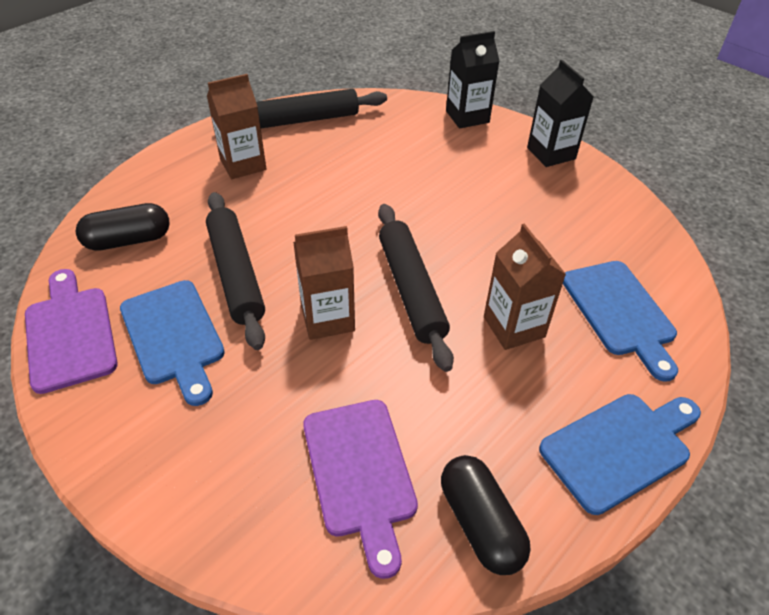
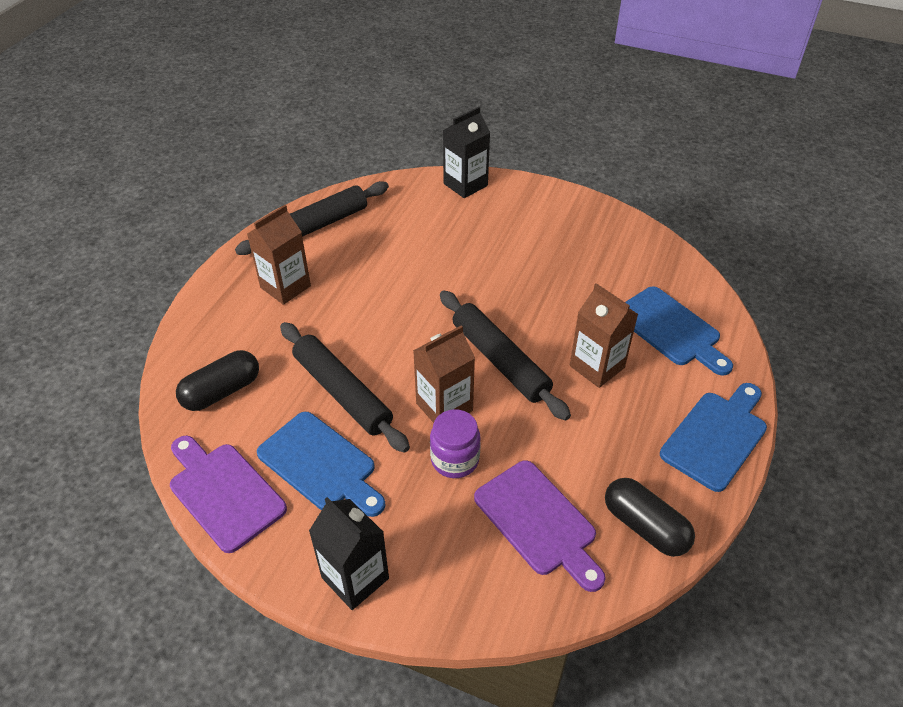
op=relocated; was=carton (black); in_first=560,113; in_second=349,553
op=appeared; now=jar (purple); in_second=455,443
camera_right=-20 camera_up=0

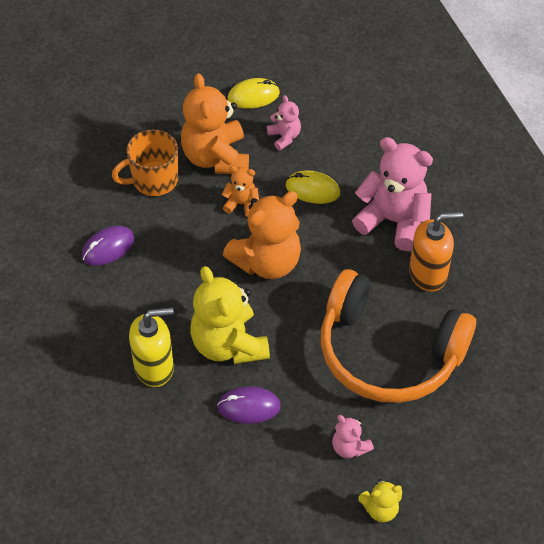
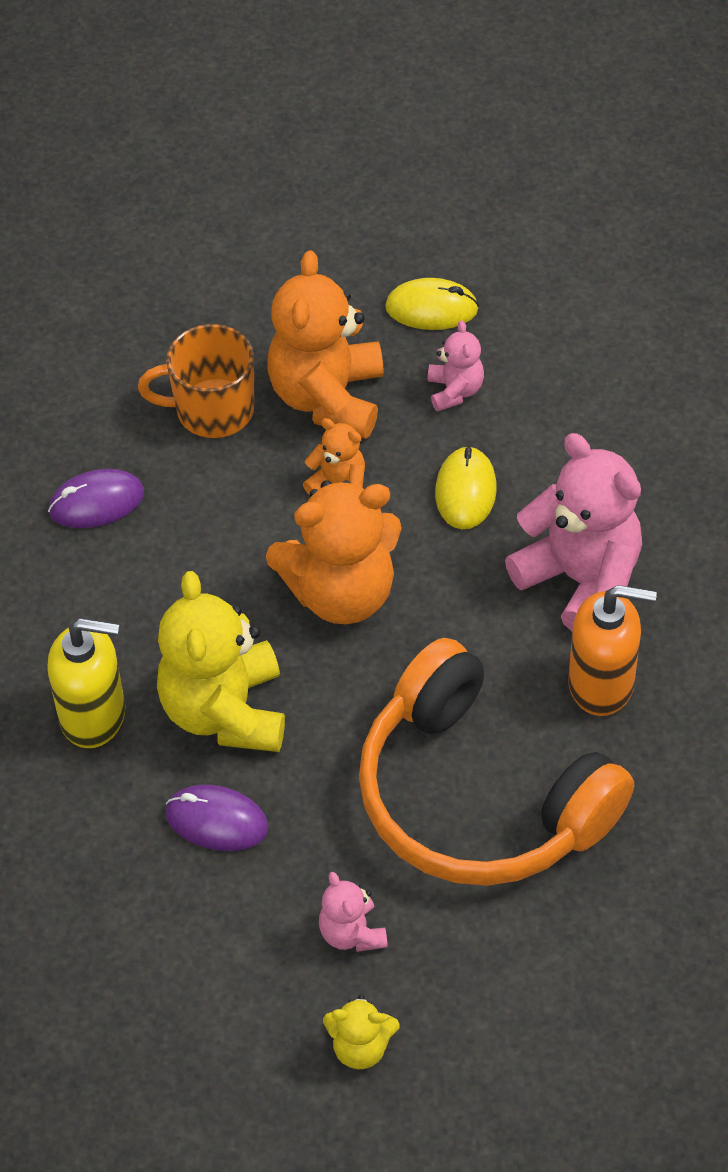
op=spun; was=mouse (yellow); in_first=313,187; in_second=466,488; clockwise=60
camera_right=20 camera_up=0

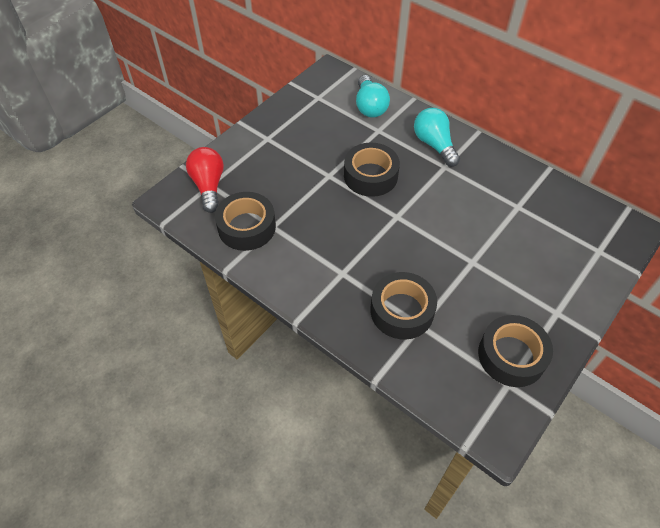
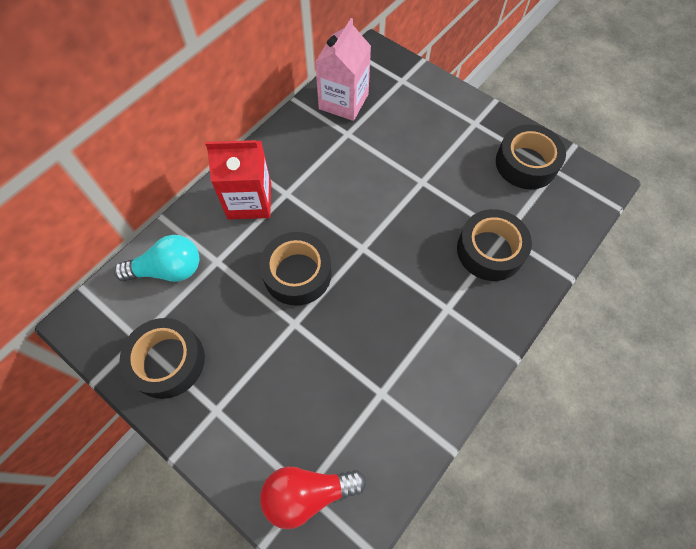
op=exchanged; was=light bulb (turquoise); now=carton (red); in_first=437,137; in_second=238,180
op=relocated; was=tape (black); in_first=245,221; in_second=162,358
op=appeared; now=carton (pink); in_second=343,69
camera_right=-90 camera_up=10

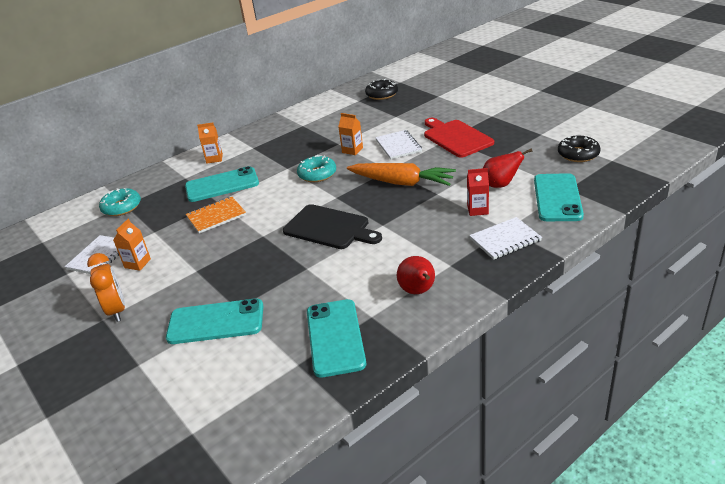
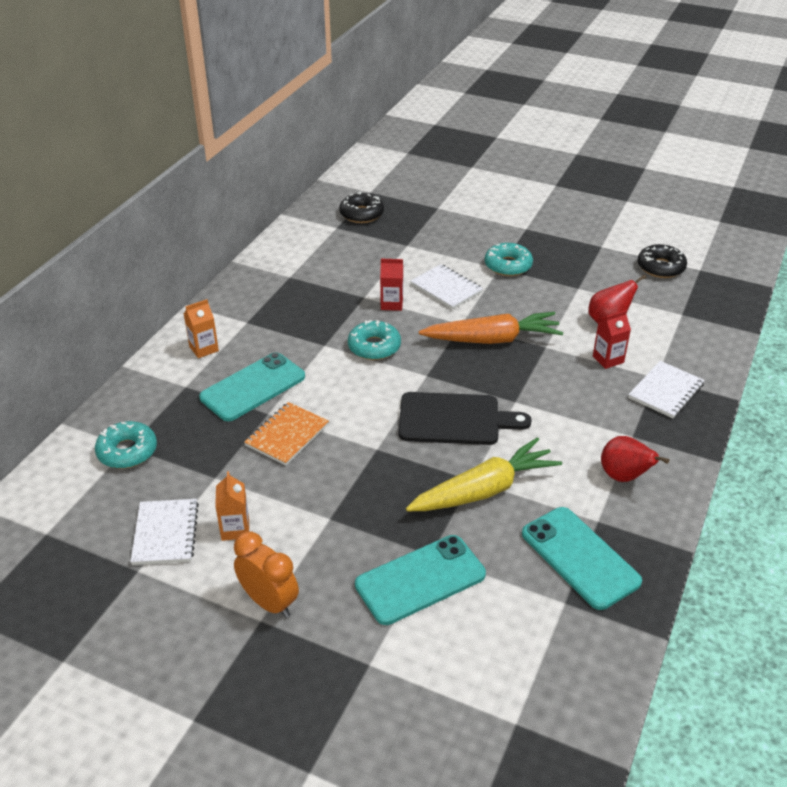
op=colour; was=carton (orange); now=carton (red); in_first=350,134; in_second=391,285
op=exchanged; was=cutting board (red); now=donut (turquoise); in_first=459,137; in_second=509,259
op=missing; was=phone (turquoise); in_first=559,197
op=appeared; now=carrot (yellow); in_second=484,474
camera_right=-30 camera_up=5

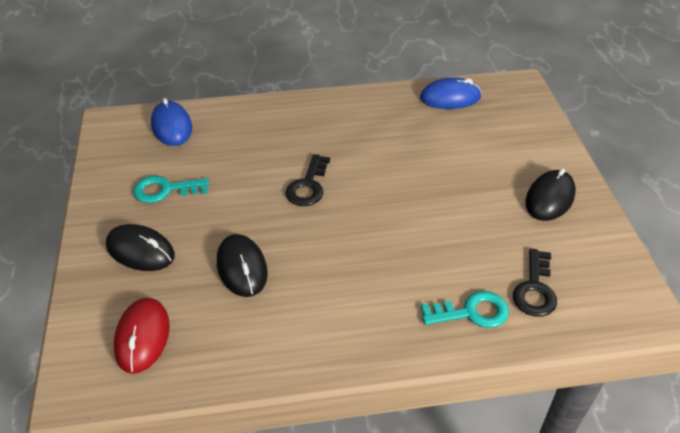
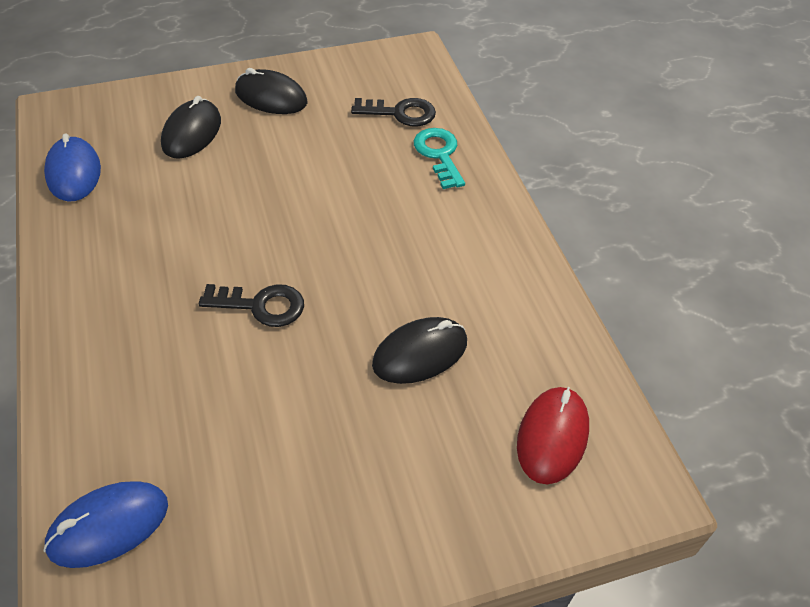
op=missing; was=key (turquoise); in_first=171,189
op=relocated; was=mouse (black); in_first=140,247; in_second=191,127
op=spun; was=mouse (red); in_first=142,336; in_second=553,435; clockwise=-60
camera_right=-100 camera_up=5

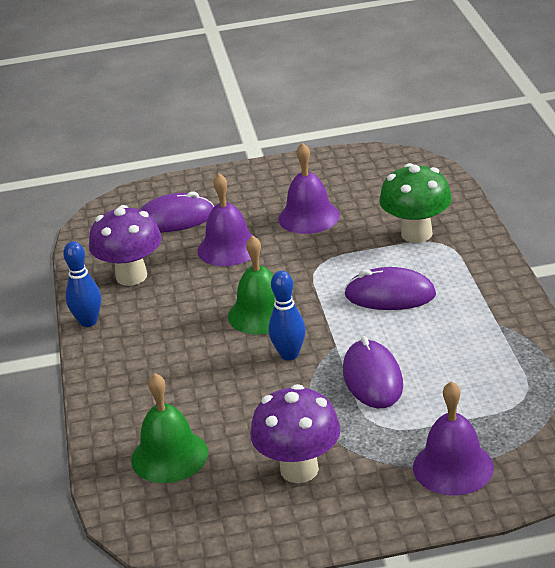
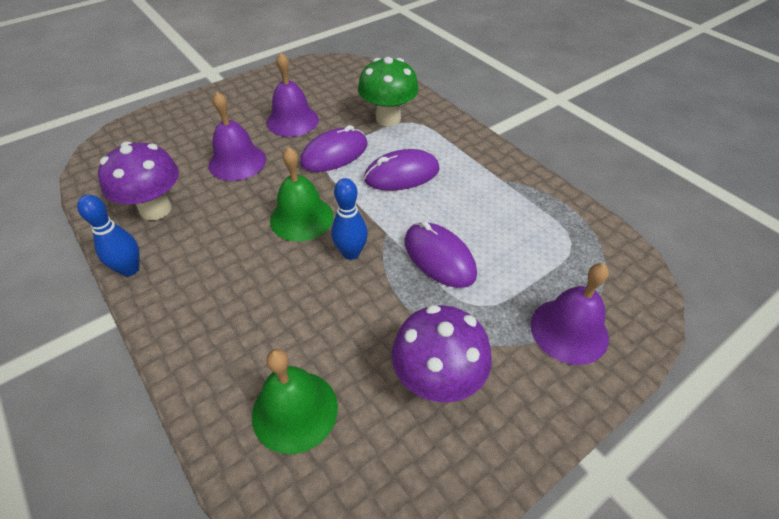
op=relocated; was=mouse (purple); in_first=177,212; in_second=333,148
camera_right=-30 camera_up=15

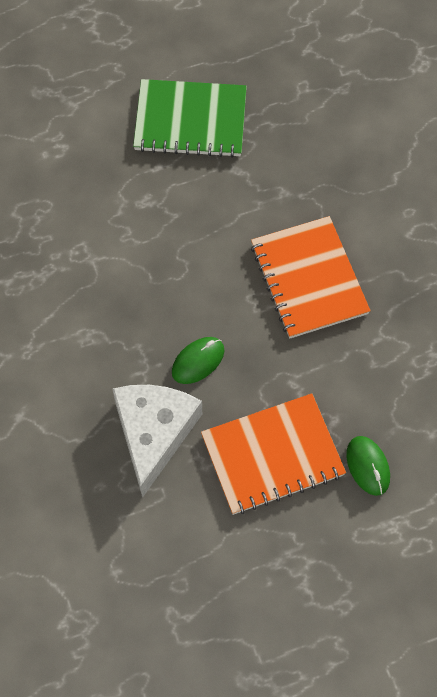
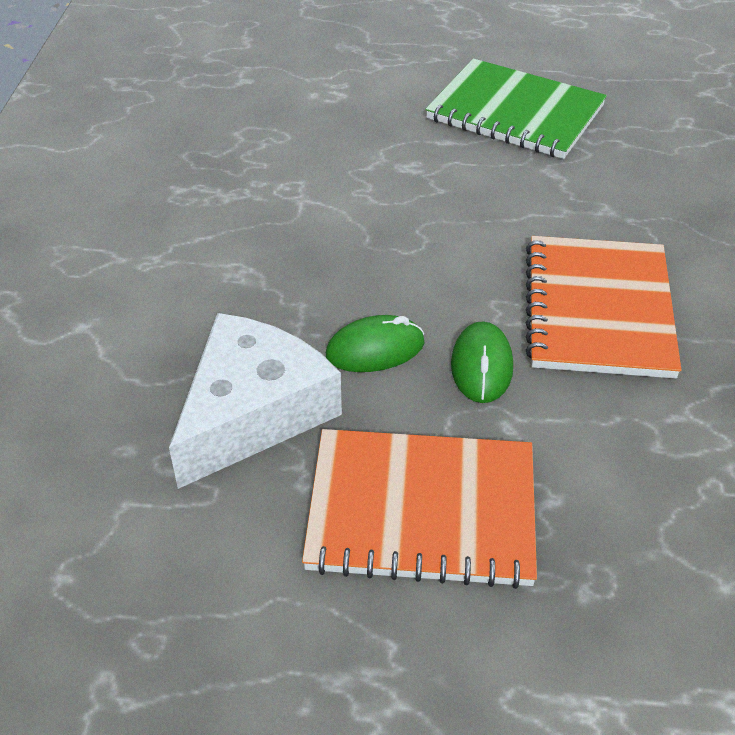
op=relocated; was=mouse (green); in_first=368,466; in_second=482,362
camera_right=25 camera_up=-20

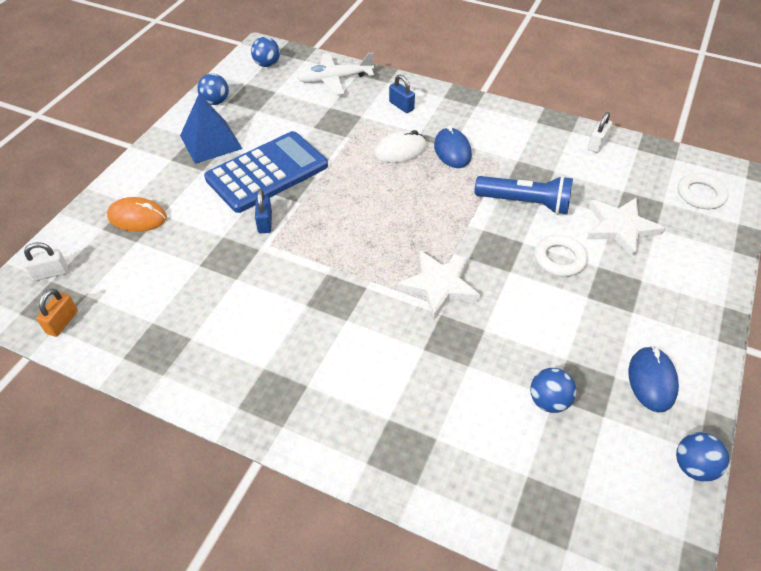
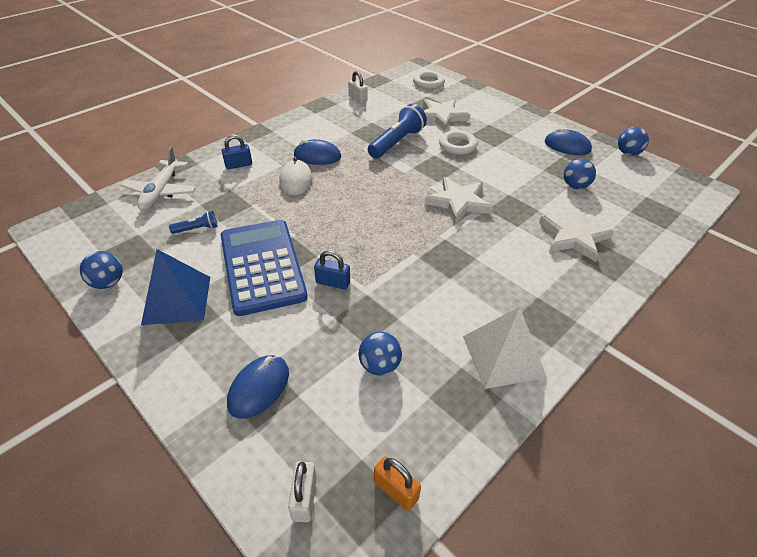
op=relocated; was=ball (blue); in_first=265,52; in_second=380,354
op=colour; was=mouse (orange); now=mouse (blue); in_first=137,214; in_second=258,387
op=appeared; now=star (white); in_second=576,235
op=appeared; now=flashlight (blue); in_second=193,222
op=appeared; now=pyramid (white); in_second=505,348
camera_right=-70 camera_up=-5

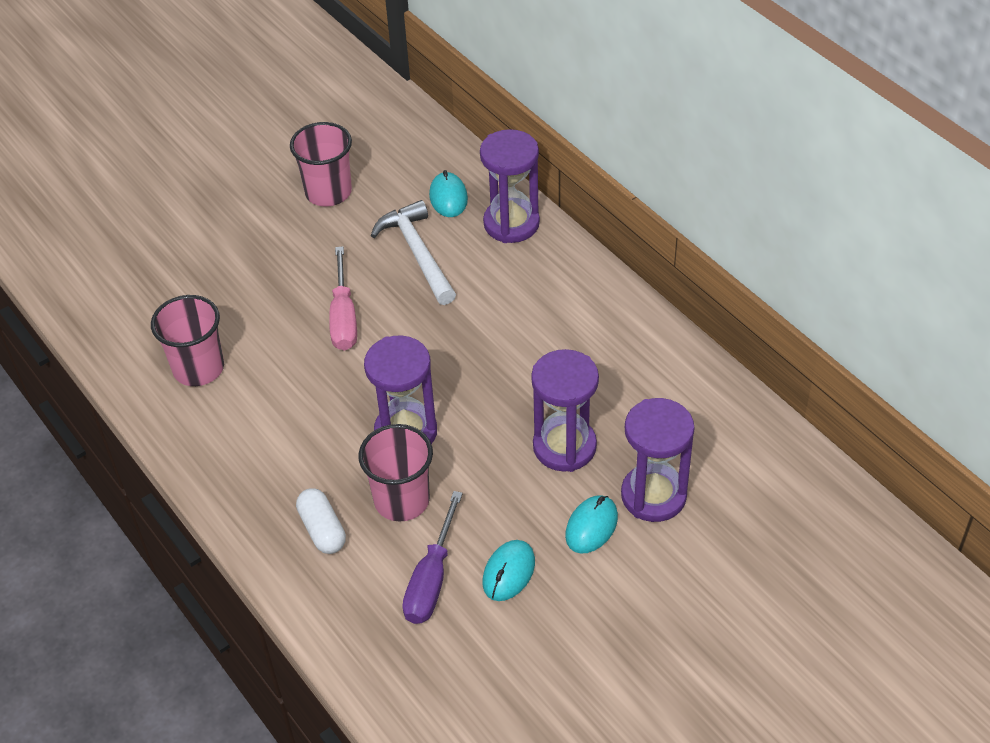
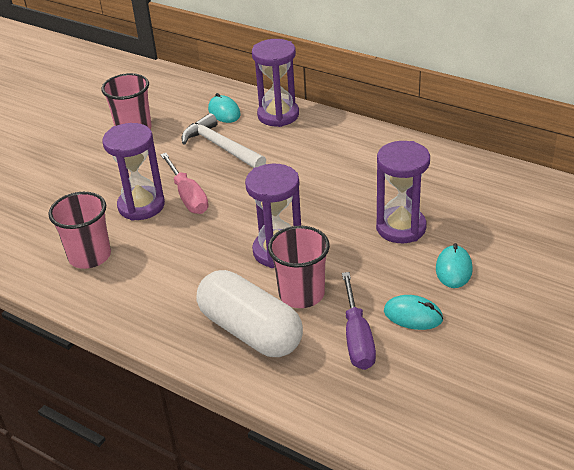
op=relocated; was=hourglass (purple); in_first=658,460; in_second=133,172
op=size; was=capsule (white); in_first=321,521; in_second=250,313; ratio=1.93
op=spun; was=mouse (turquoise); in_first=509,570; in_second=413,312; clockwise=-75
camera_right=-20 camera_up=-10

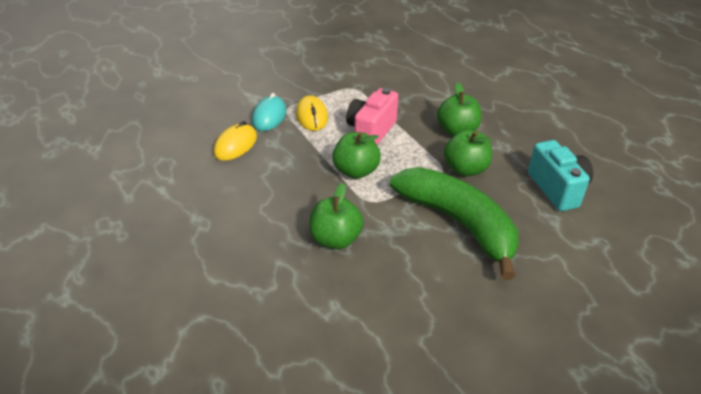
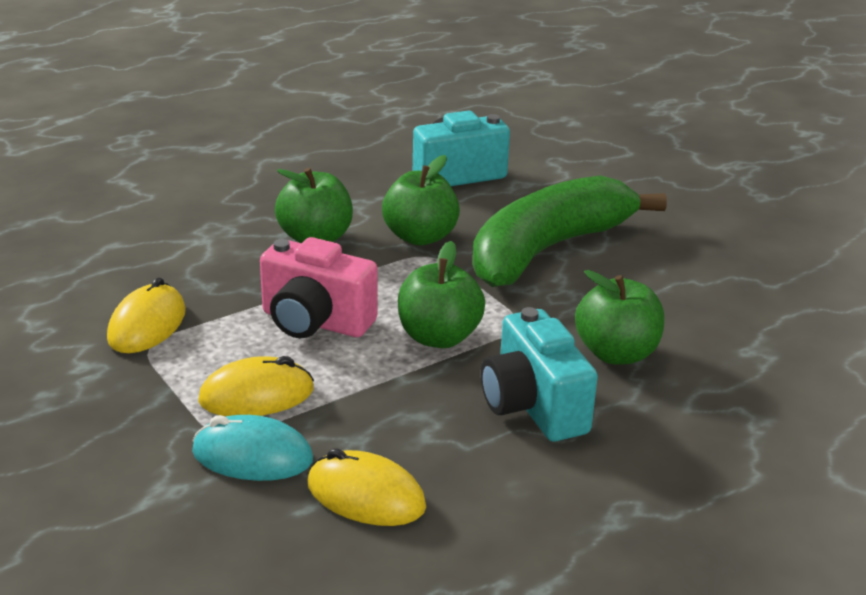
op=appeared; now=mouse (yellow); in_second=146,315
op=appeared; now=camera (turquoise); in_second=539,374
camera_right=-95 camera_up=-10

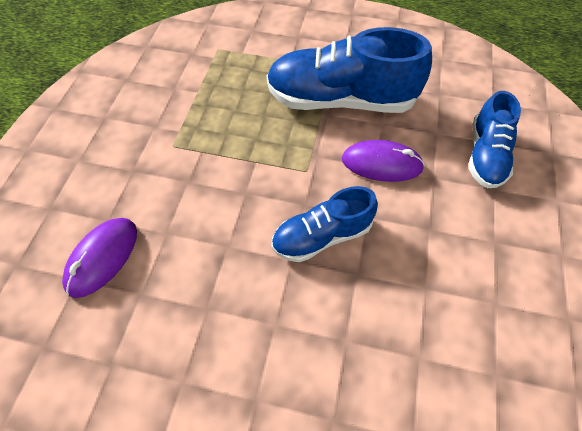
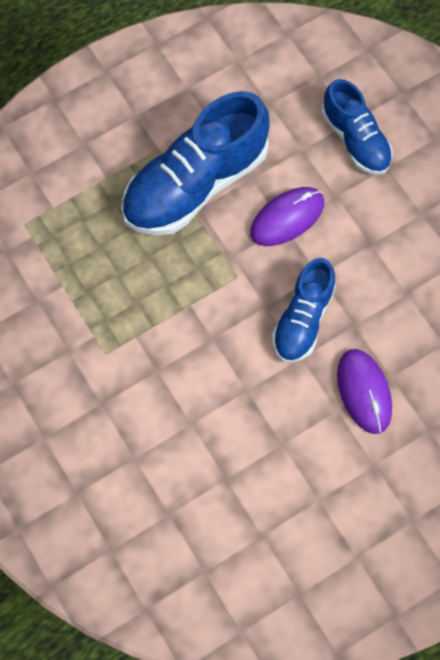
op=relocated; was=mouse (purple); in_first=99,258; in_second=364,391
camera_right=-45 camera_up=10

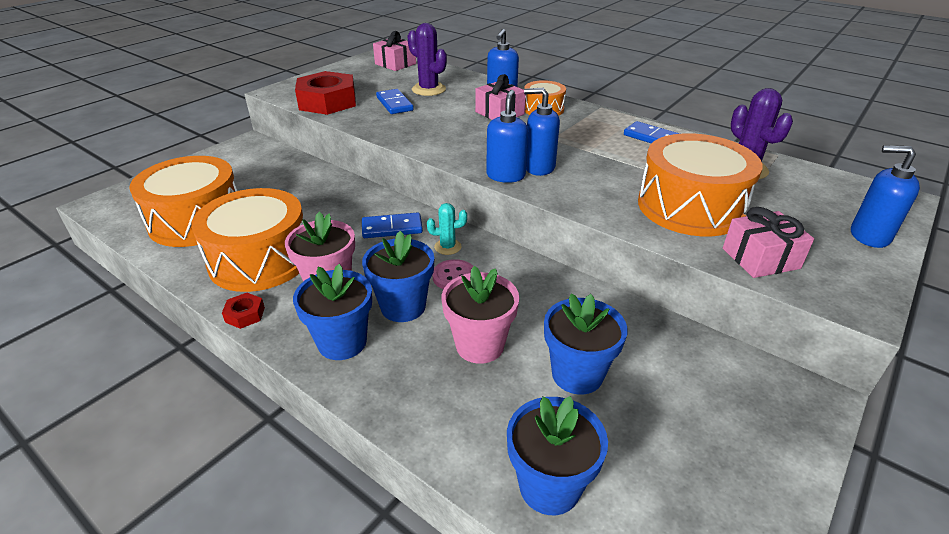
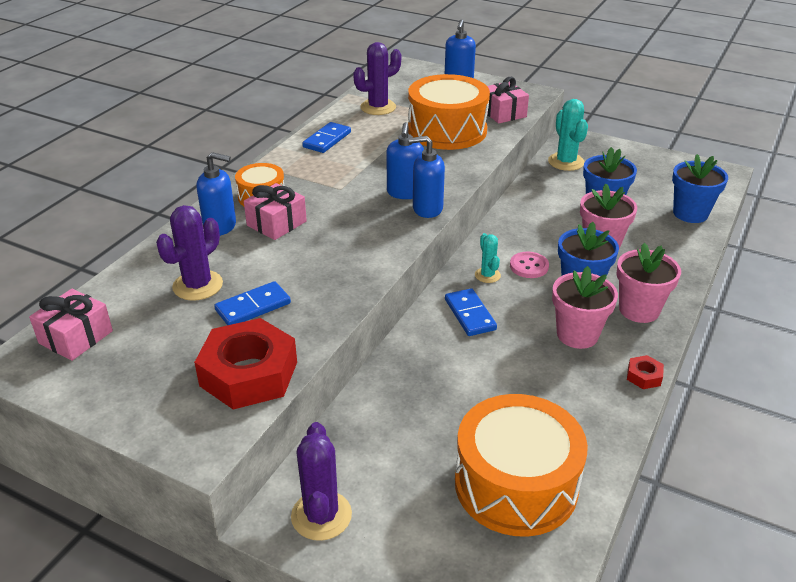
op=missing; was=drum (orange); in_first=247,240
op=colour; was=flower pot (blue); now=flower pot (pink); in_first=332,312; in_second=648,283
op=appeared; now=cactus (turquoise); in_second=568,135
op=appeared; now=cactus (purple); in_second=321,481
camera_right=-100 camera_up=0

